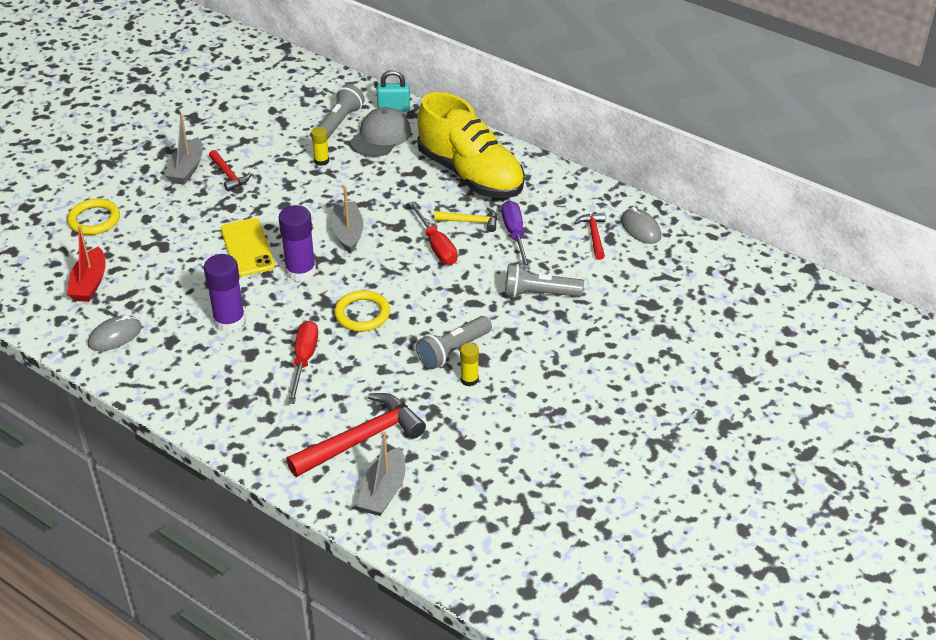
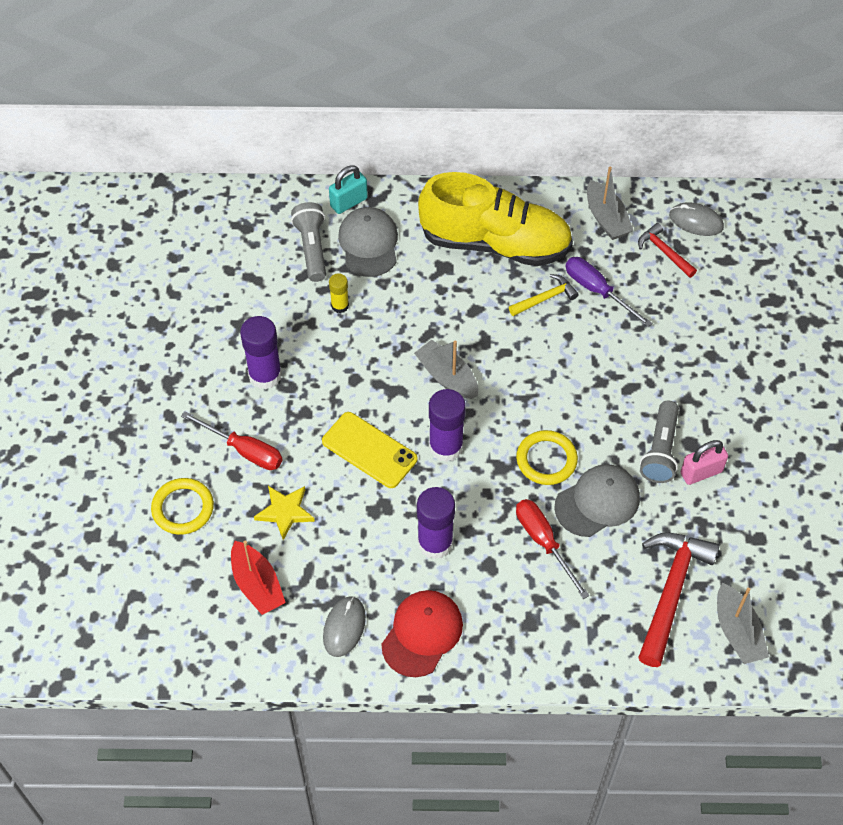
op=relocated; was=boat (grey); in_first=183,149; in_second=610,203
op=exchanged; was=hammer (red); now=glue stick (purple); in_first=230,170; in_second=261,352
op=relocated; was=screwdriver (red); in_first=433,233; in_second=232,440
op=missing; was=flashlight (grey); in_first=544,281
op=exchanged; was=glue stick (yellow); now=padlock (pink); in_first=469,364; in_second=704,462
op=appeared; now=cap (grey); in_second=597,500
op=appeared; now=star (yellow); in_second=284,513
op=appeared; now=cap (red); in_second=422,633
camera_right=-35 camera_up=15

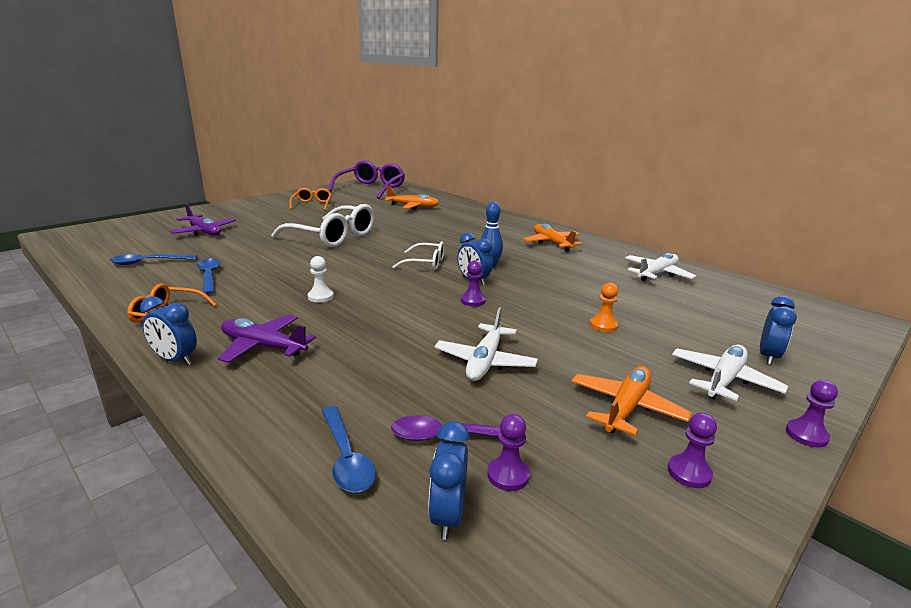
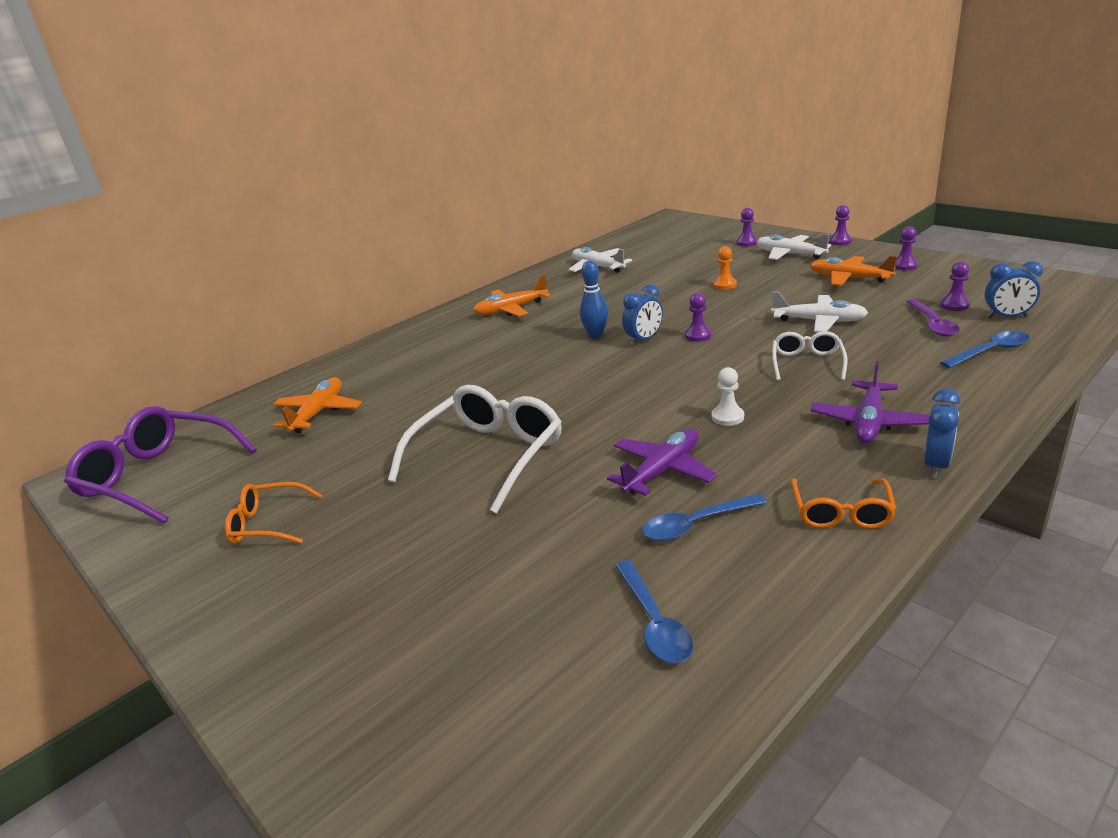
op=relocated; was=plane (purple); in_first=203,220; in_second=662,462
op=relocated; was=glasses (white); in_first=418,255; in_second=809,356
op=exchanged; was=clock (blue); now=pawn (purple); in_first=778,330; in_second=747,227
camera_right=-85 camera_up=5

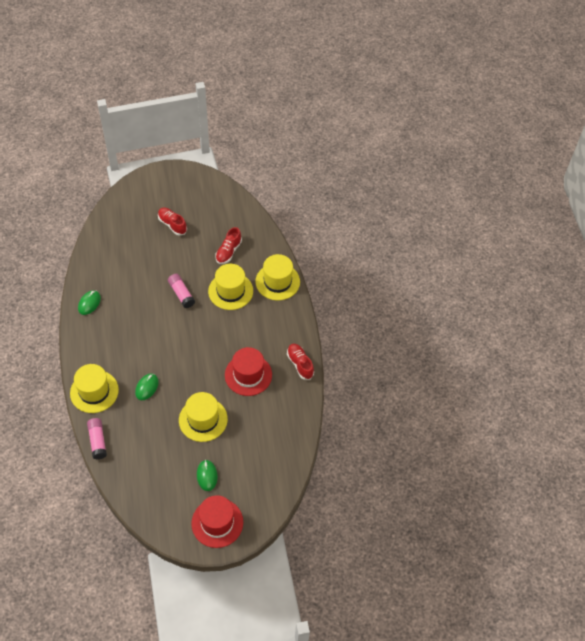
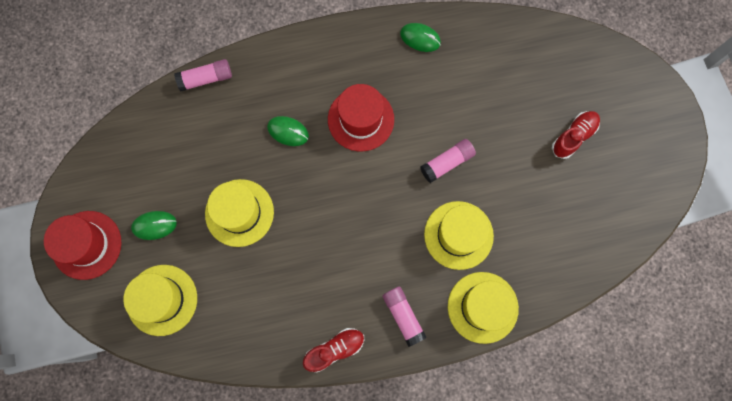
op=missing; was=shoe (red); in_first=228,245
op=relocated; was=hat (red); in_first=248,371; in_second=361,117
op=relocated; was=hat (yellow); in_first=94,388; in_second=160,300
op=appeared; now=glue stick (pink); in_second=404,316
camera_right=90 camera_up=20

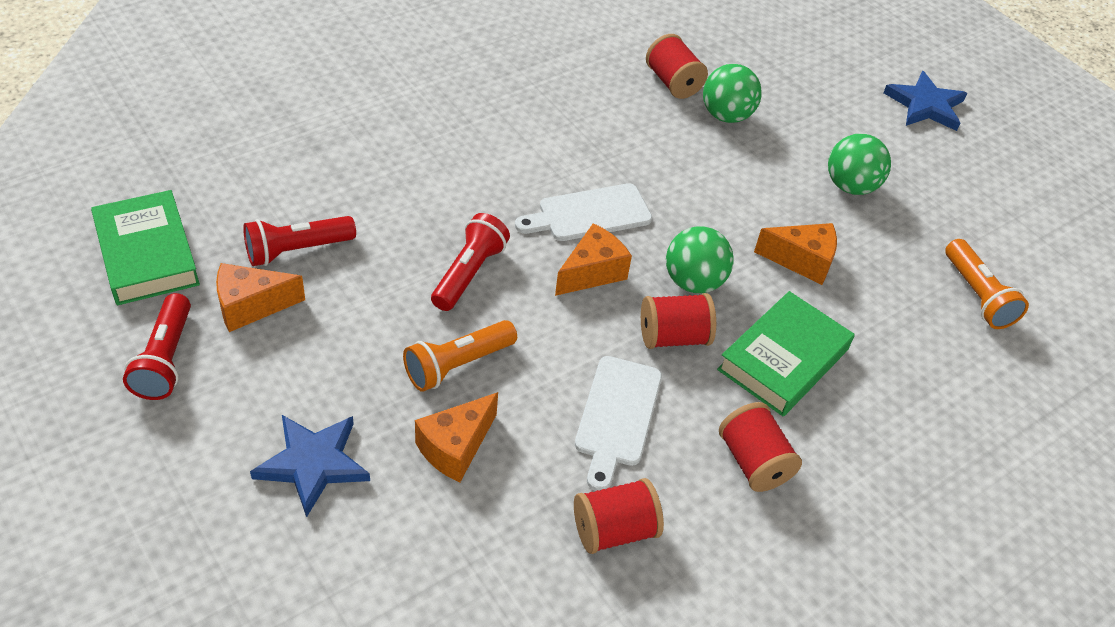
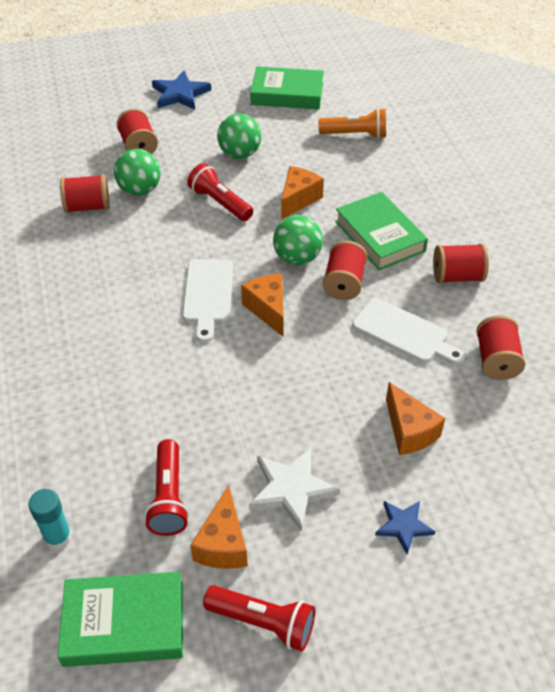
op=relocated; was=flashlight (red); in_first=470,262; in_second=220,192
op=missing; was=flashlight (orange); in_first=460,356
op=size; was=star (blue); in_first=310,466; in_second=405,527; ratio=0.63
op=appeared; now=book (green); in_second=287,88
op=appeared; now=spool (red); in_second=137,131
op=appeared; now=star (white); in_second=294,490
op=appeared; now=glue stick (turquoise); in_second=50,519
camera_right=-65 camera_up=0

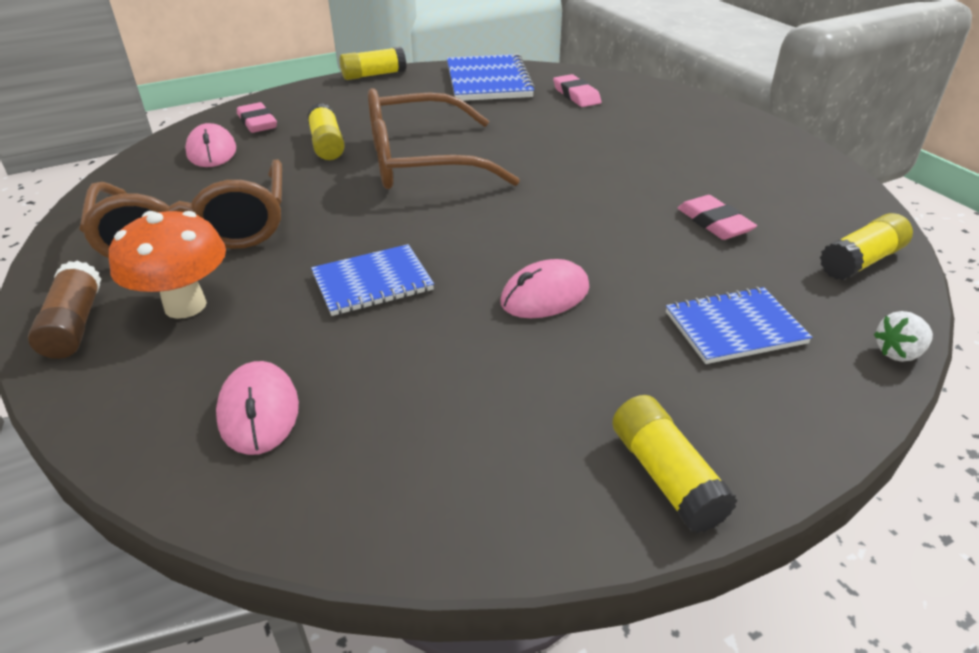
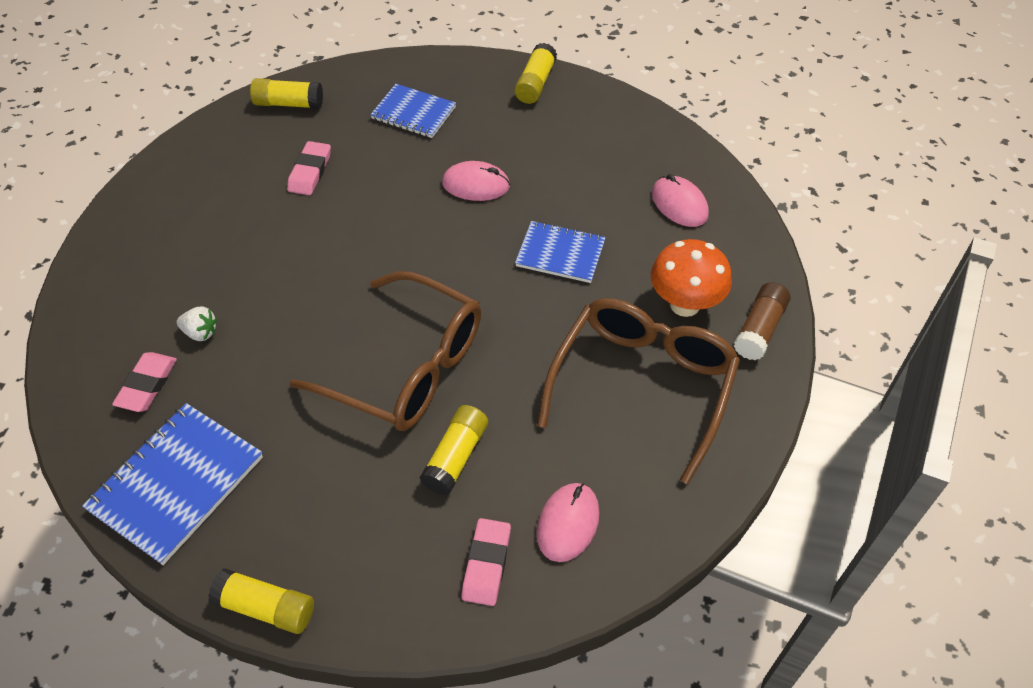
op=relocated; was=strawberry (white); in_first=903,336; in_second=197,323
op=spun; was=mouse (pink); in_first=257,408; in_second=680,200; clockwise=-60
camera_right=-140 camera_up=15

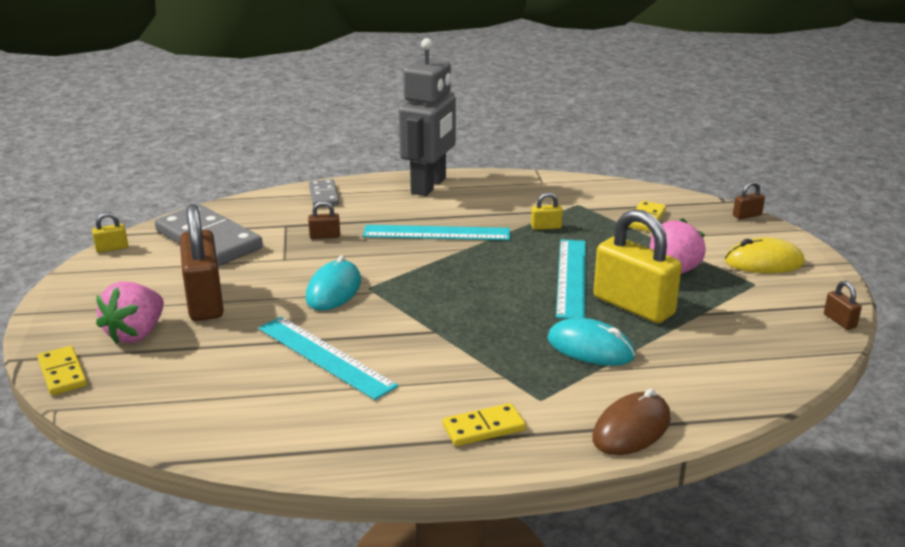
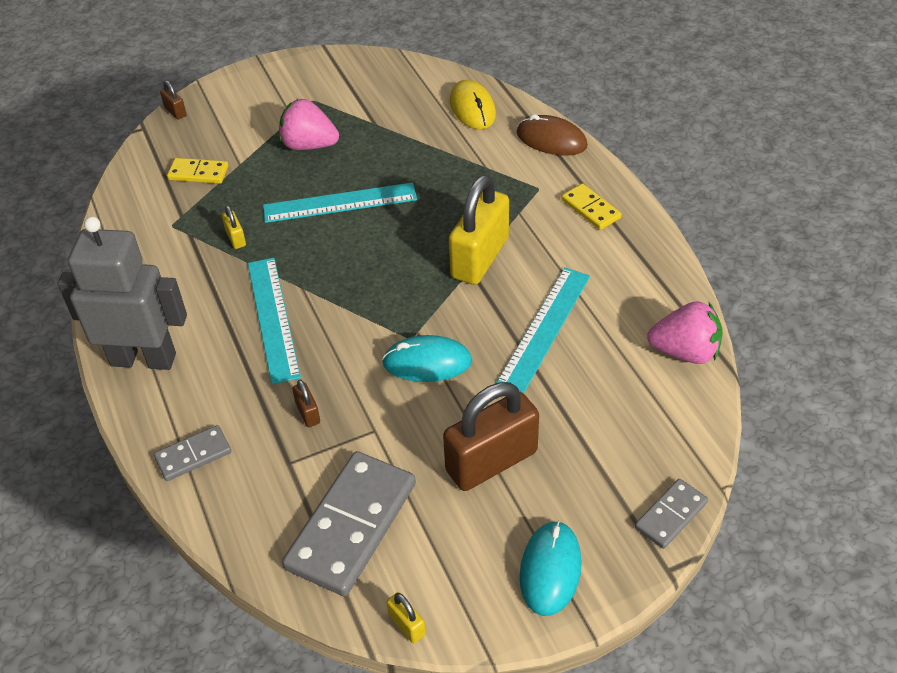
op=relocated; was=padlock (yellow); in_first=638,266; in_second=479,230
op=relocated; was=mouse (yellow); in_first=765,255; in_second=473,104
op=relocated; was=strawberry (pink); in_first=130,312; in_second=685,332
op=missing; was=padlock (brown); in_first=843,305
op=relocated; was=mouse (turquoise); in_first=591,342; in_second=550,568
op=colour; was=domino (yellow); now=domino (grey); in_first=62,370; in_second=671,514
camera_right=-105 camera_up=20

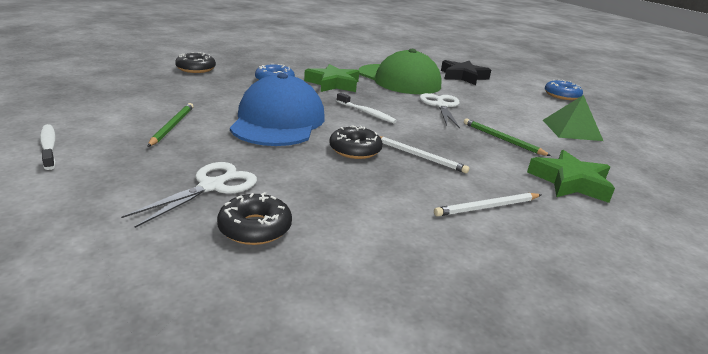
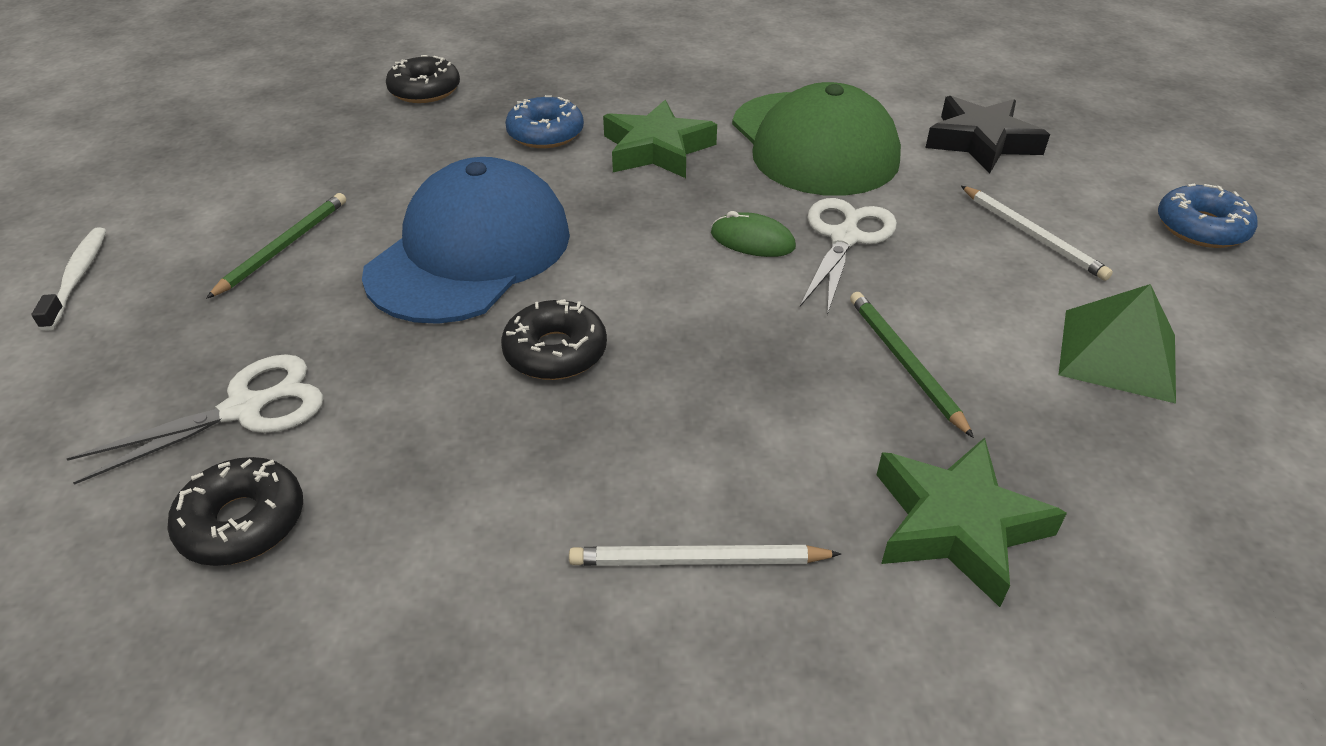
op=missing; was=toothbrush (white); in_first=367,108
op=relocated; was=pencil (white); in_first=424,154; in_second=1037,233
op=appeared; now=mouse (green); in_second=753,234
camera_right=25 camera_up=15

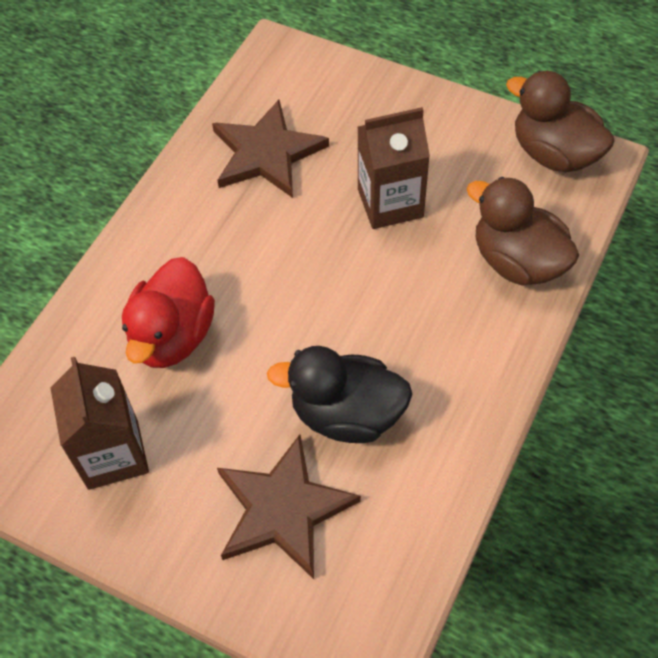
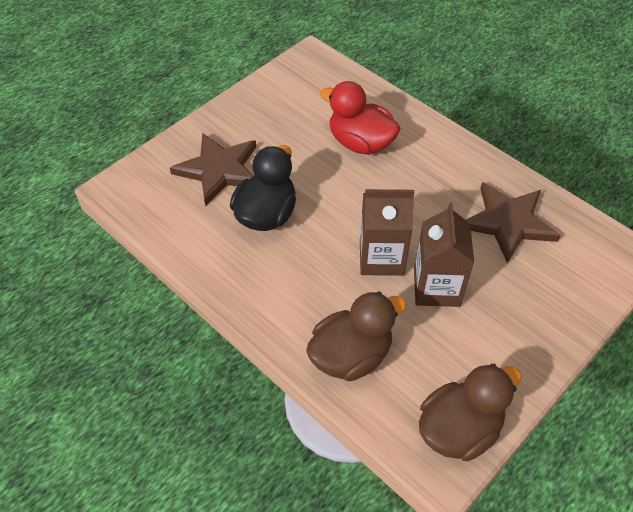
op=relocated; was=carton (brown); in_first=99,423; in_second=387,232
camera_right=105 camera_up=-5

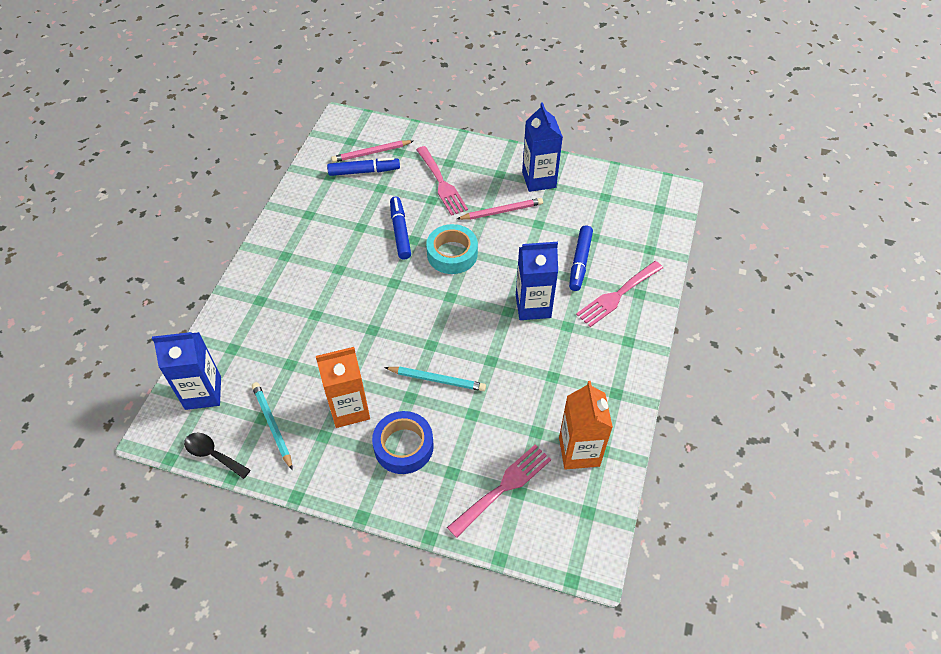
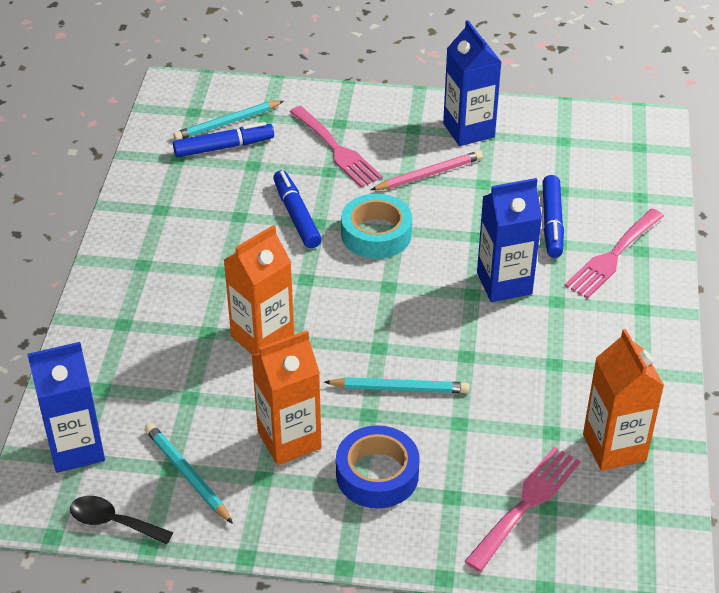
op=colour; was=pencil (pink); now=pencil (turquoise); in_first=372,151; in_second=228,120
op=appeared; now=carton (orange); in_second=259,290
camera_right=-10 camera_up=-10

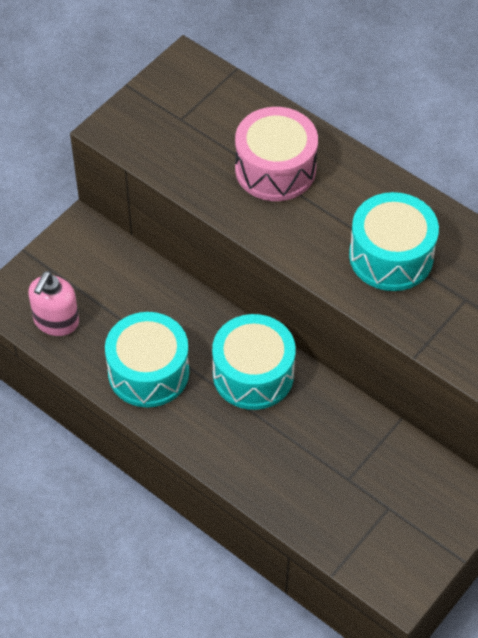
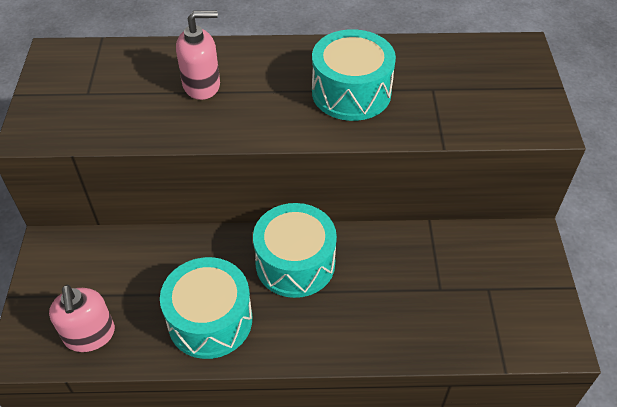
op=exchanged; was=drum (pink); now=soap dispenser (pink); in_first=276,154; in_second=198,55
camera_right=-40 camera_up=-5

